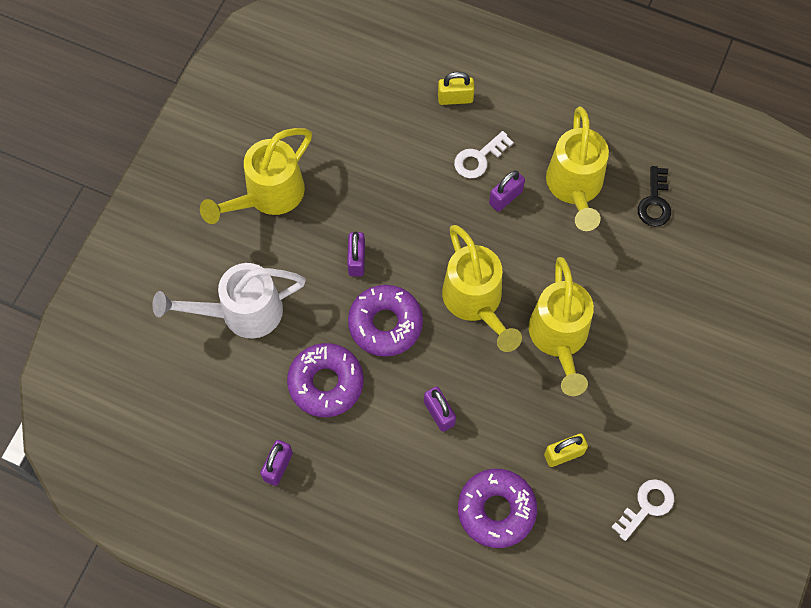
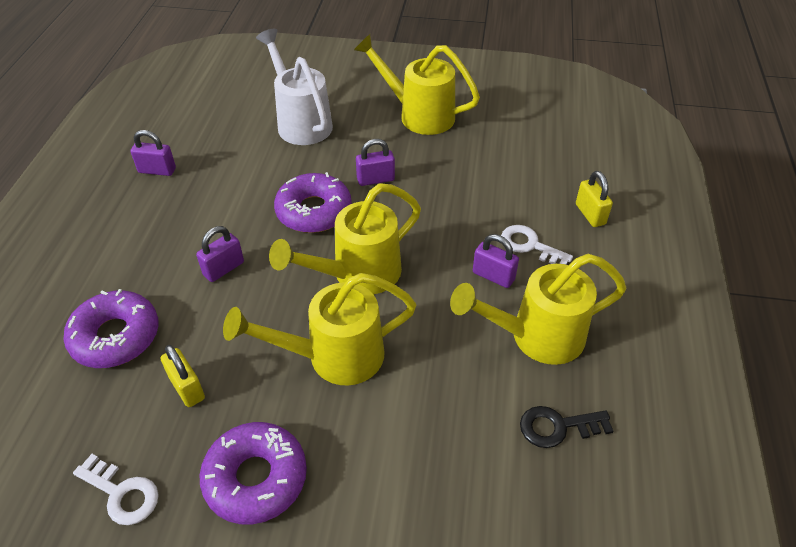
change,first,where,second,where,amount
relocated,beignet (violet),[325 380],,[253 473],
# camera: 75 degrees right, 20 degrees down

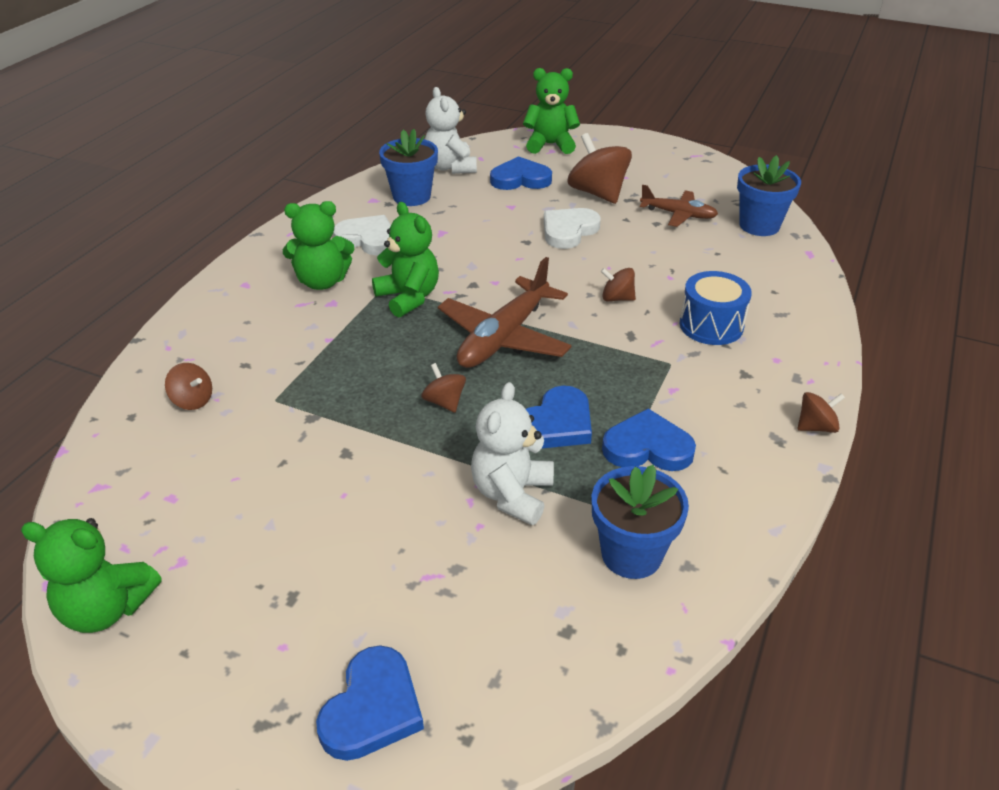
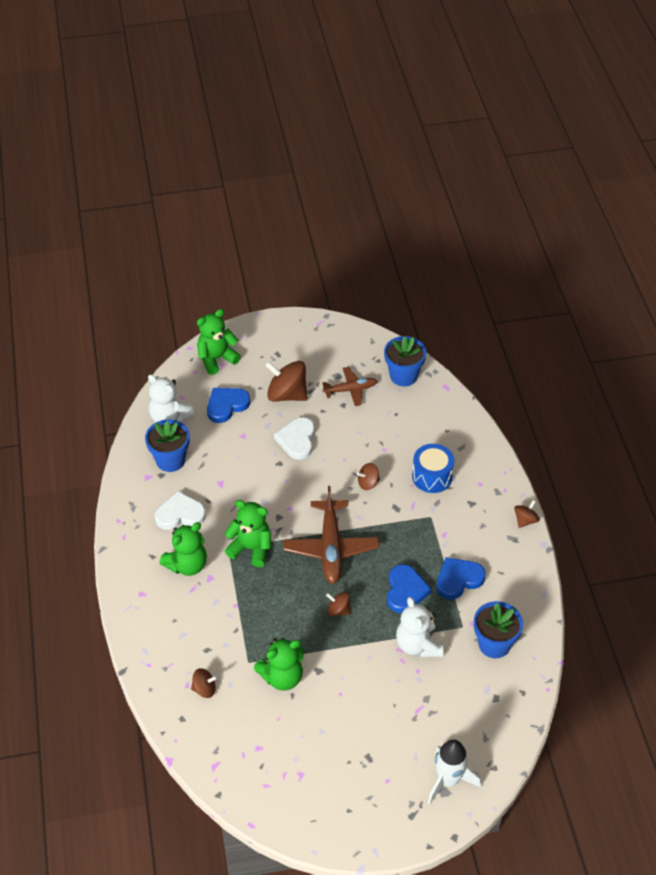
change,first,where,second,where,amount
relocated,ours en peluche (vert),[91 575],,[279 664],
exchanged,cœur (bleu),[370 703],fusée (blanc),[454 772],
# camera: 35 degrees left, 10 degrees up

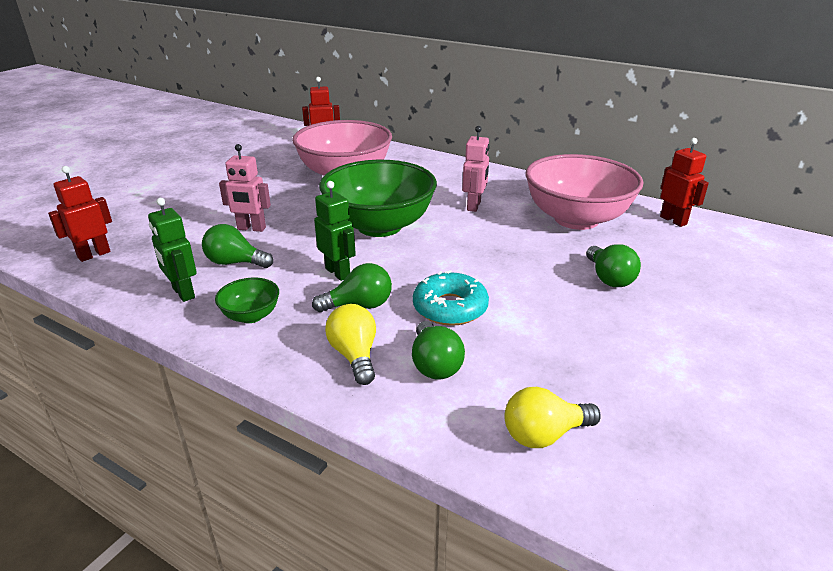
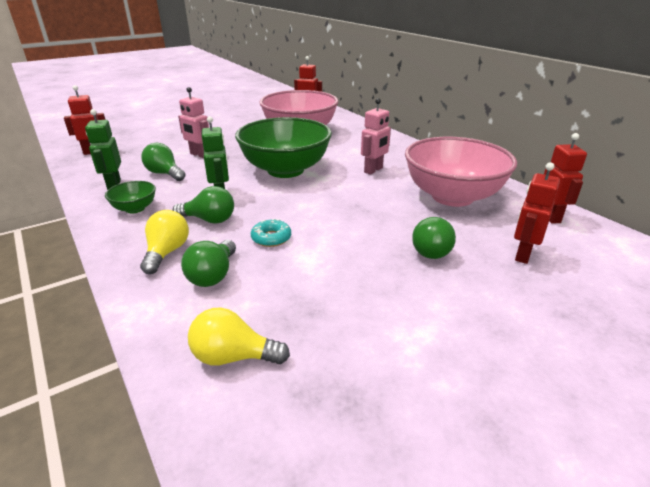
change,first,where,second,where,amount
size,beignet (turquoise),[451 298],,[271 233],x0.62
appeared,,,robot (rouge),[537 213],
# camera: 25 degrees right, 0 degrees up

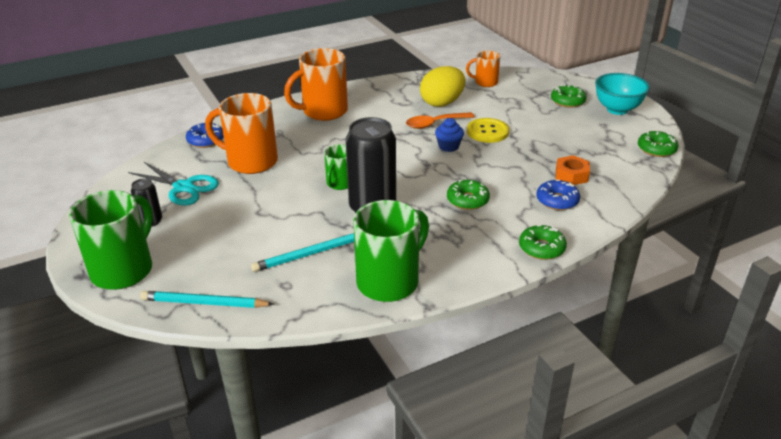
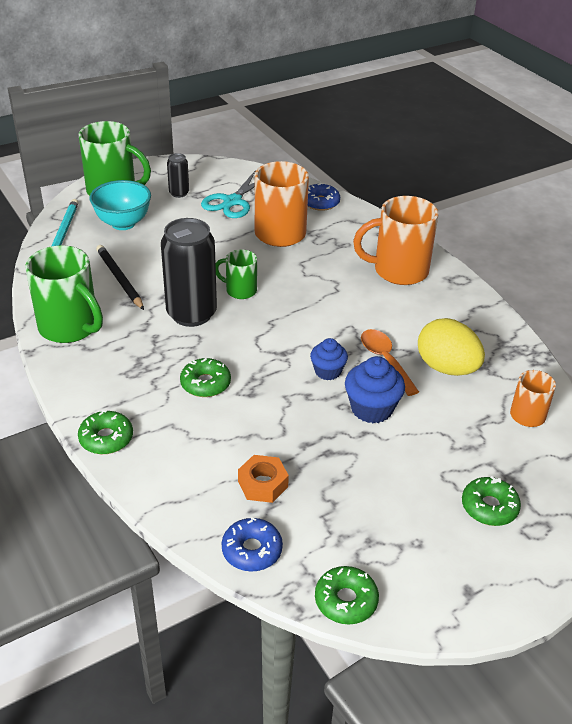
change,first,where,second,where,amount
spun,tasse (orange),[316 84],,[395 240],60 degrees counterclockwise
relocated,bol (turquoise),[622 94],,[120 205],
exchanged,bouton (jaune),[488 130],muffin (bleu),[375 389],
relocated,beignet (bleu),[558 195],,[252 544],
colour,crayon (turquoise),[302 252],crayon (noir),[120 277],
# camera: 85 degrees right, 5 degrees up

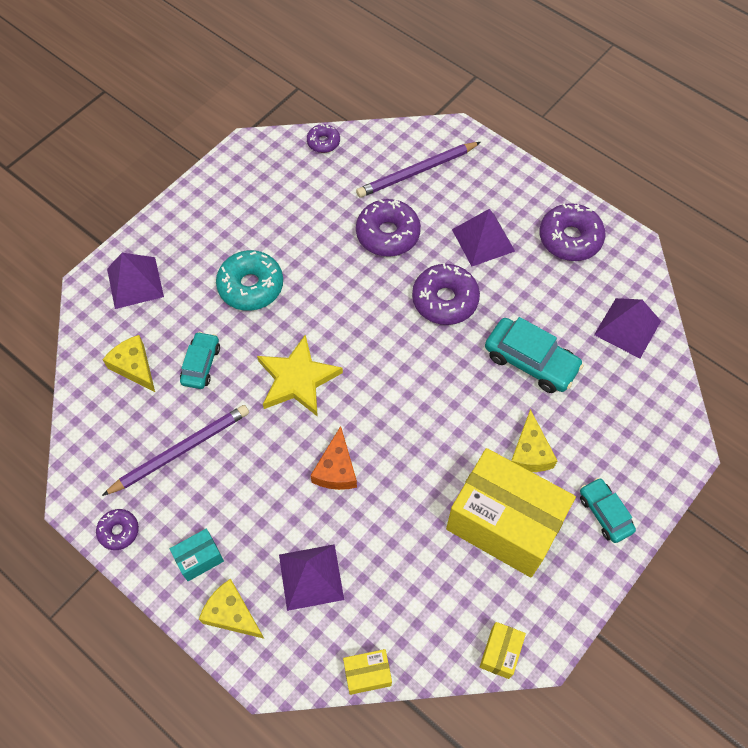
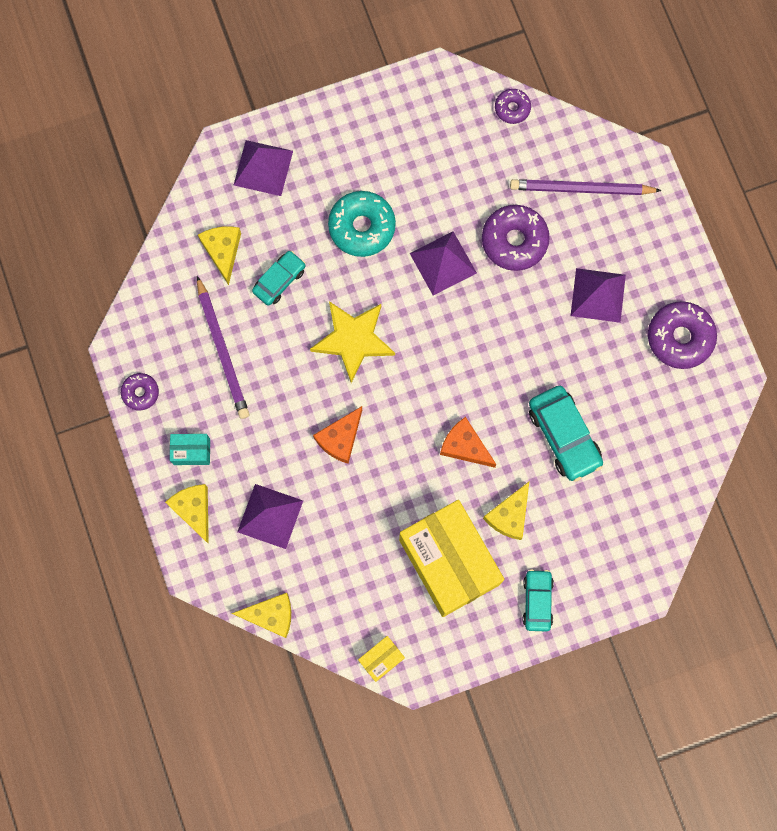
change,first,where,second,where,amount
missing,beignet (violet),[446 294],,,
relocated,pyramide (violet),[627 328],,[443 263],
spun,crayon (violet),[175 450],,[223 347],75 degrees clockwise
exchanged,boîte (jaune),[367 672],fromage (jaune),[261 615],
appeared,,,fromage (orange),[468 442],
# camera: 30 degrees right, 15 degrees up

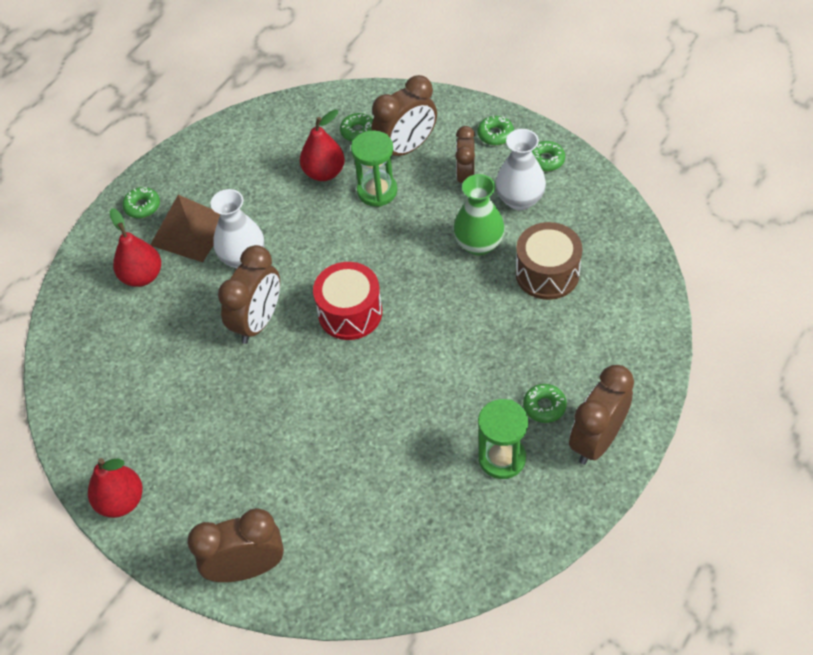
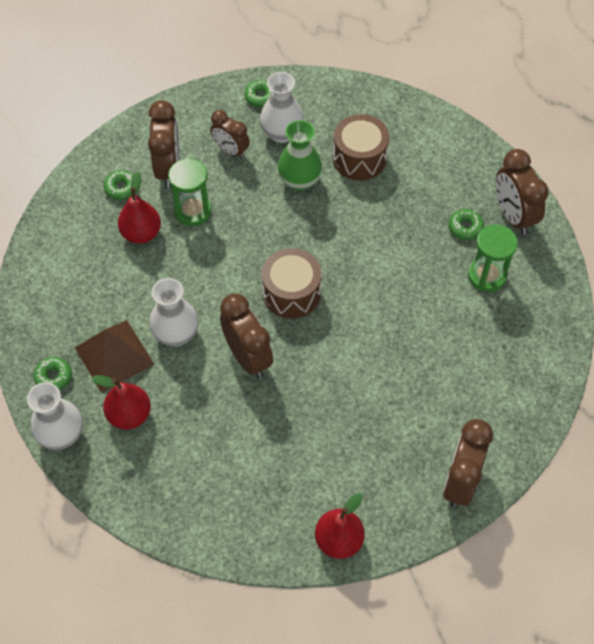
change,first,where,second,where,amount
missing,beignet (vert),[495 130],,,
colour,tambour (rouge),[347 301],tambour (marron),[291 283],
appeared,,,vase (blanc),[55 416],
# camera: 60 degrees left, 5 degrees up

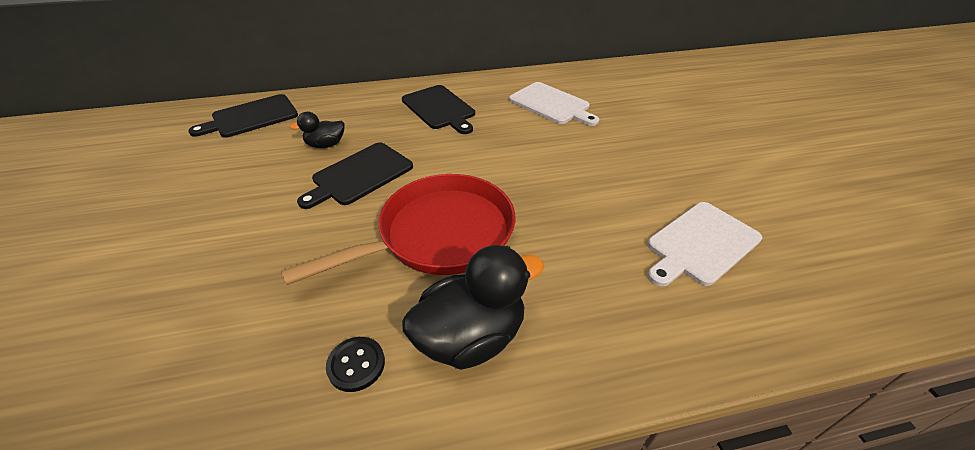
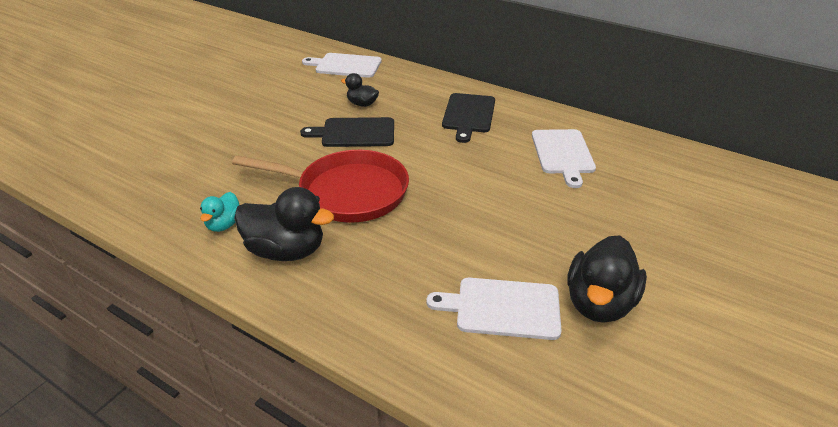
change,first,where,second,where,amount
colour,planche à découper (noir),[243 116],planche à découper (blanc),[342 65],
exchanged,bouton (noir),[355 364],canard (turquoise),[219 212],
appeared,,,canard (noir),[607 279],
# camera: 45 degrees right, 5 degrees down

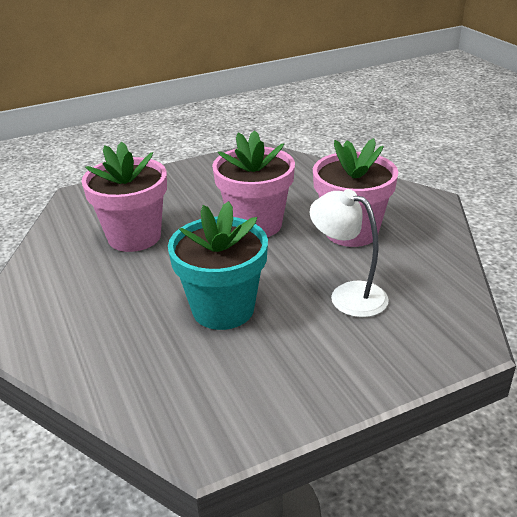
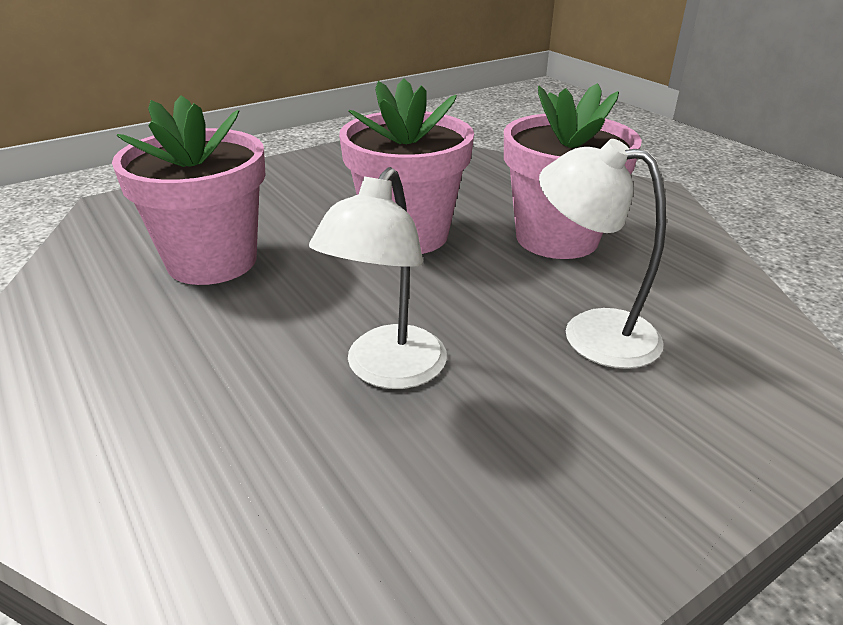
change,first,where,second,where,amount
exchanged,pot de fleurs (turquoise),[218 265],lampe (blanc),[378 278],
# camera: 10 degrees left, 0 degrees up

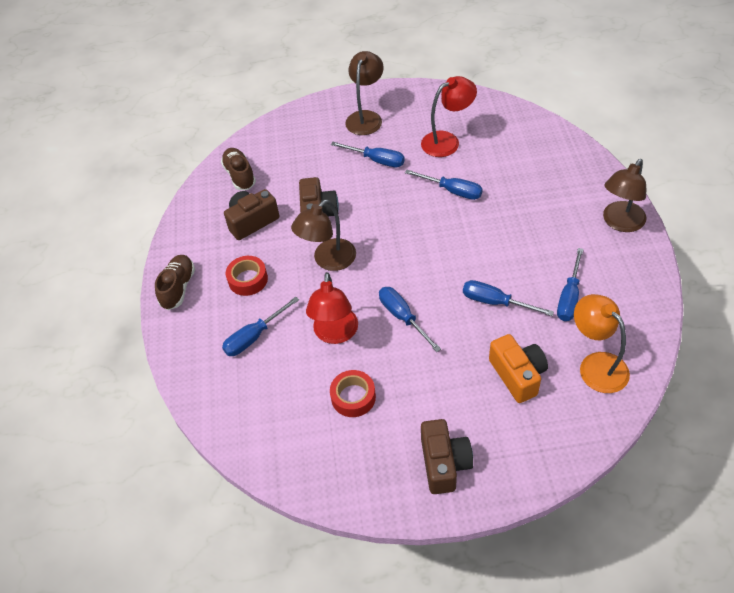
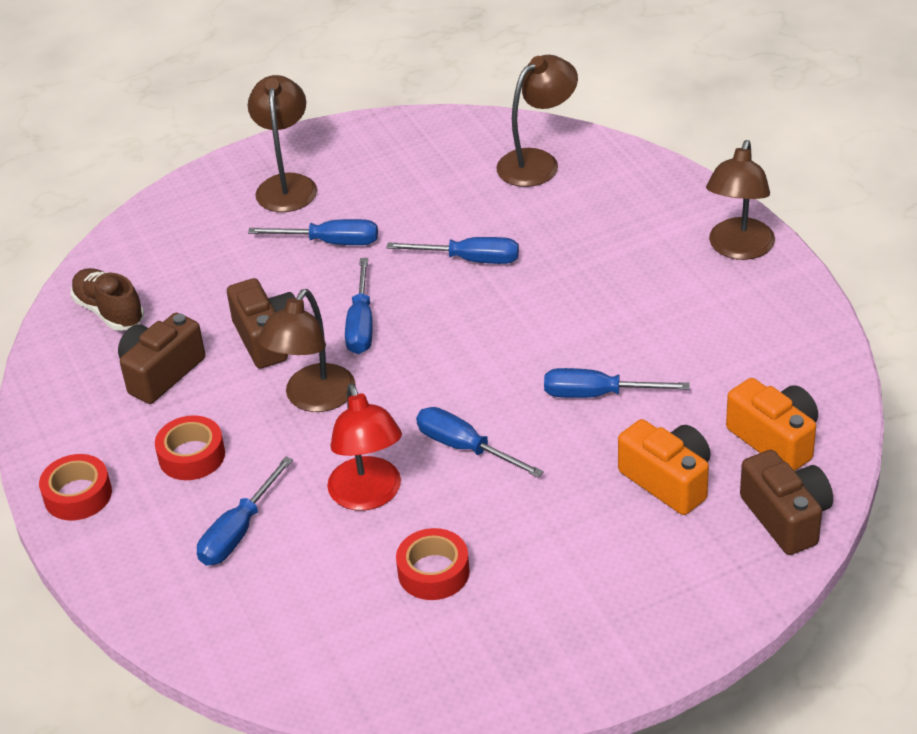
change,first,where,second,where,amount
missing,lampe (rouge),[449 116],,,
relocated,tournevis (bleu),[570 284],,[359 306],
exchanged,chaussure (marron),[175 282],ruban adhésif (rouge),[75 487],
exchanged,lampe (orange),[602 343],appareil photo (orange),[772 424],
relocated,appareil photo (marron),[447 456],,[786 502],
appeared,,,lampe (marron),[537 121],
# camera: 20 degrees left, 10 degrees down

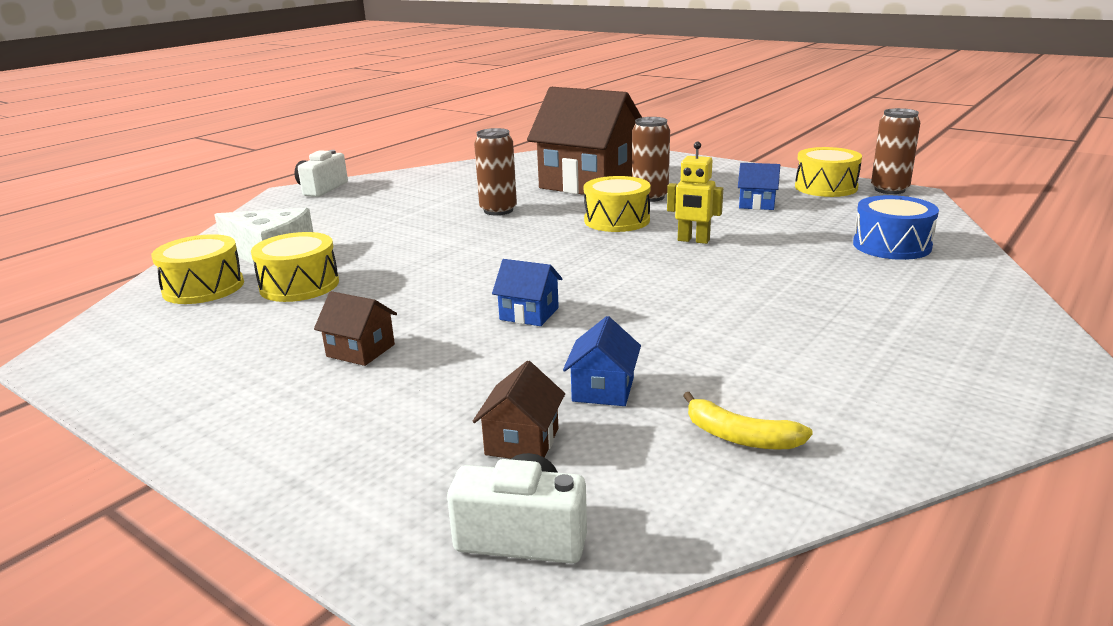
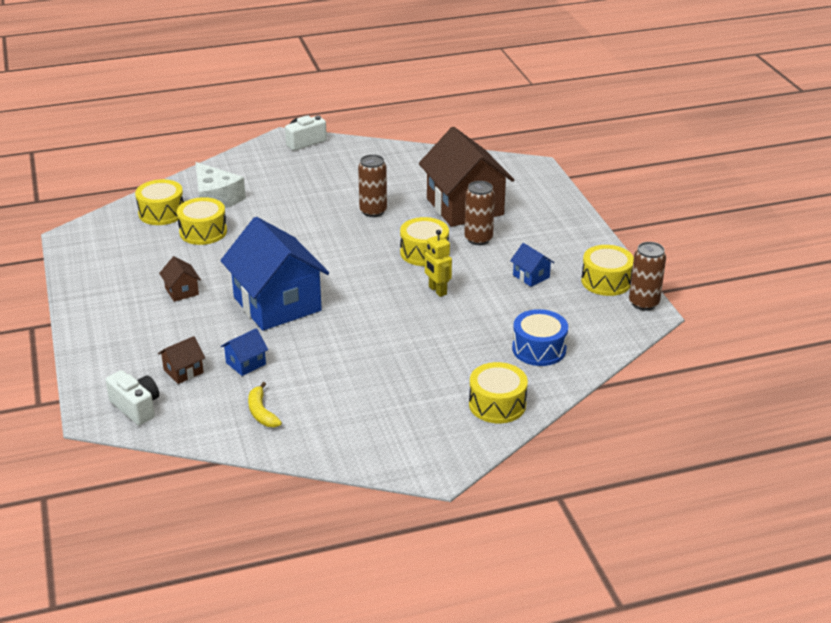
change,first,where,second,where,amount
size,maison (bleu),[527 292],,[274 274],x2.45
appeared,,,tambour (jaune),[498 392],
# camera: 35 degrees right, 10 degrees up

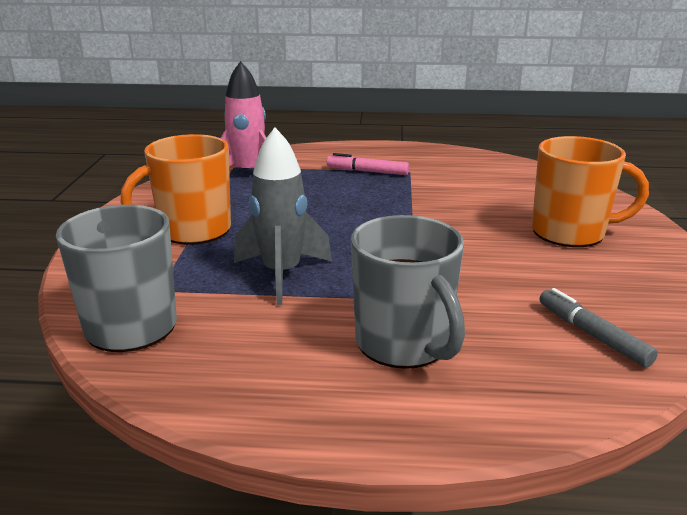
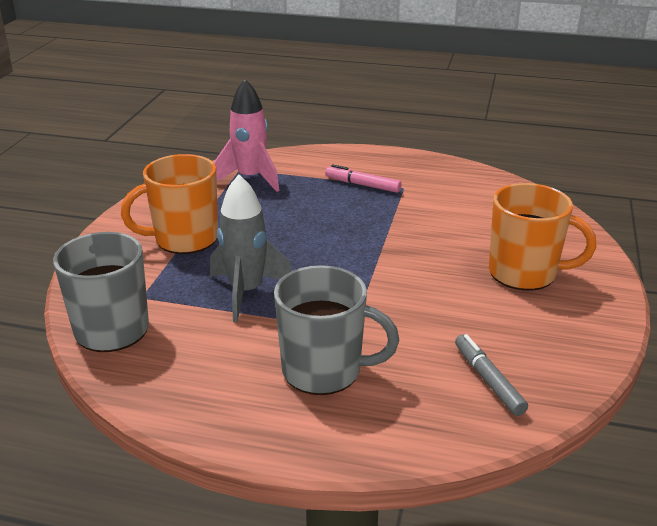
change,first,where,second,where,amount
spun,tasse (gris),[408 292],,[336 330],60 degrees counterclockwise
# camera: 10 degrees right, 5 degrees up

